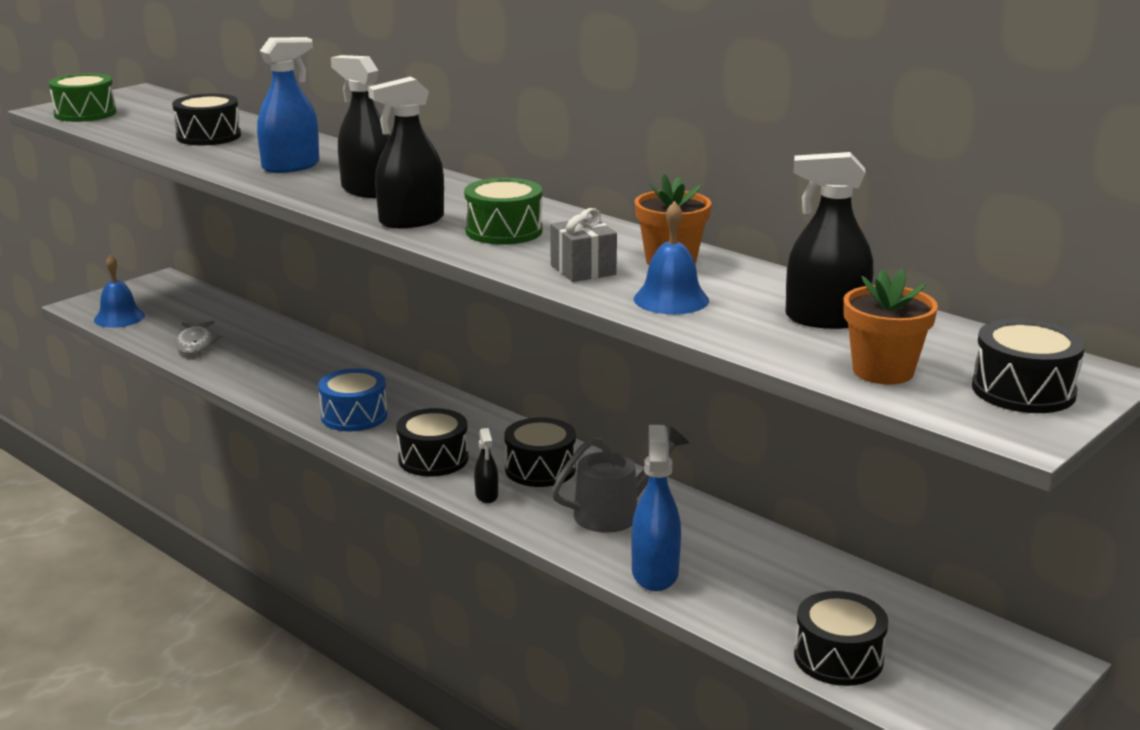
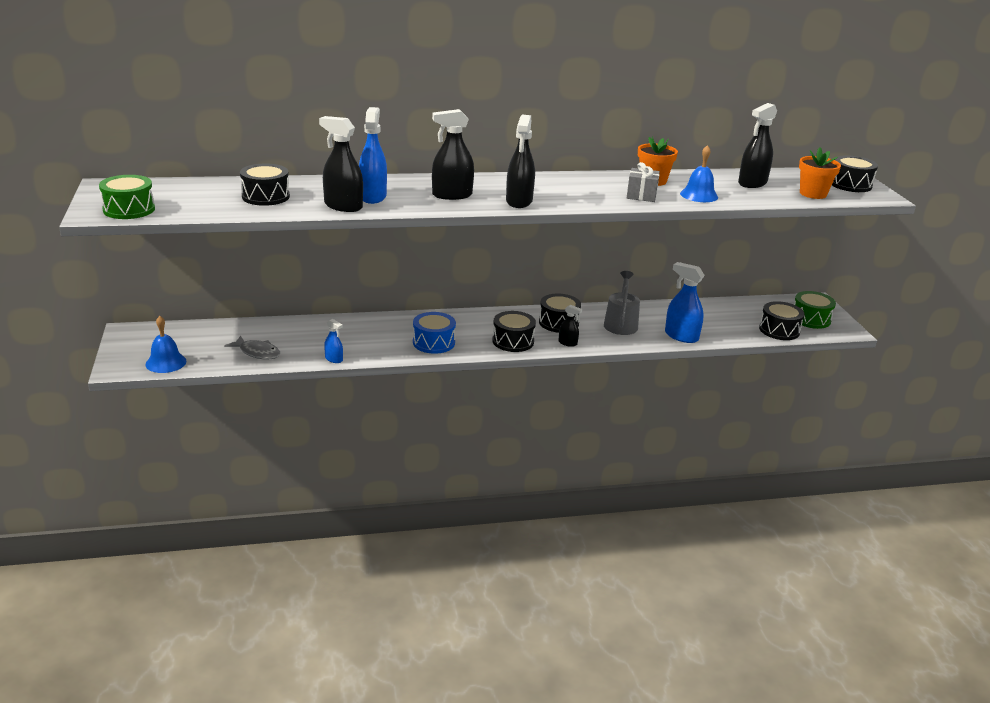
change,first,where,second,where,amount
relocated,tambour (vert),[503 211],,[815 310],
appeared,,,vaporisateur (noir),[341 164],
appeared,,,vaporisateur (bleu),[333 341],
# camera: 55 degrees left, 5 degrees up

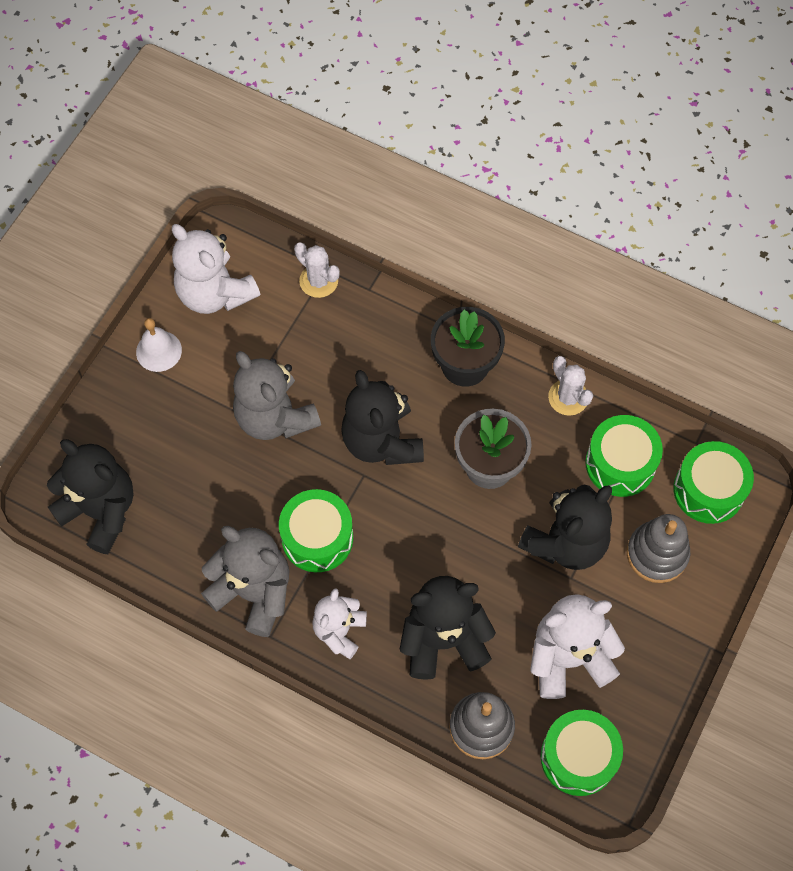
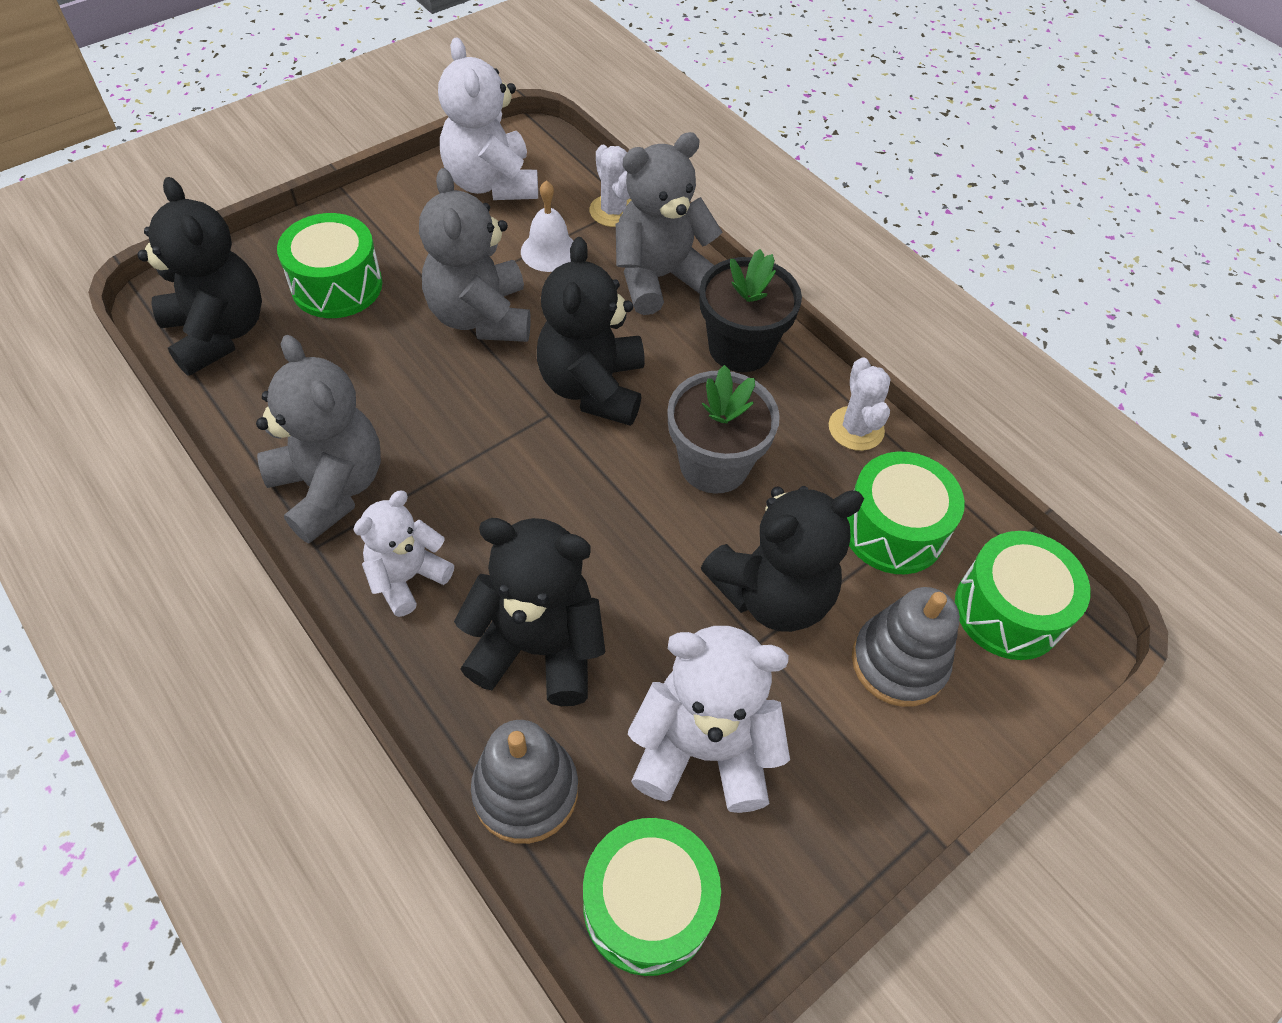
change,first,where,second,where,amount
relocated,cloche (blanc),[159 345],,[547 226],
relocated,tambour (vert),[316 531],,[329 265],
appeared,,,ours en peluche (gris),[669 223],
# camera: 20 degrees right, 10 degrees down

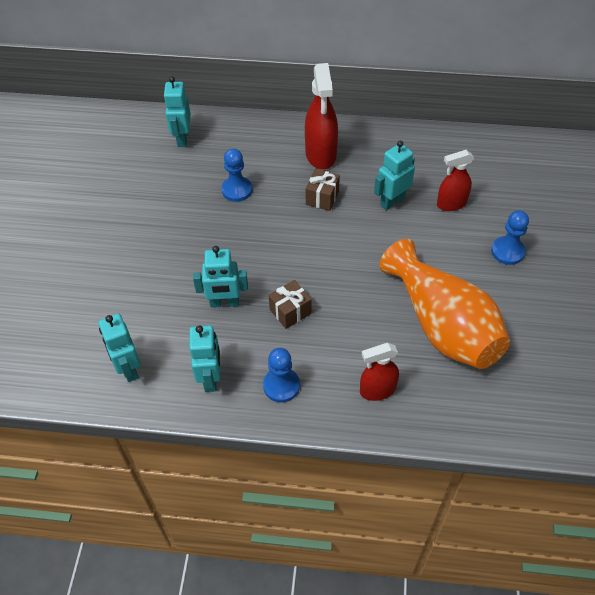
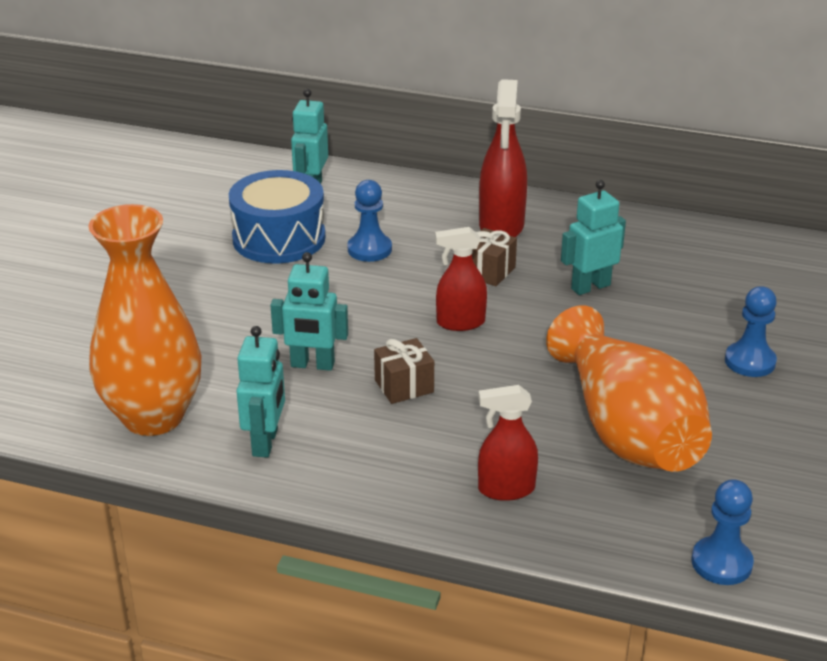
change,first,where,second,where,amount
relocated,vaporisateur (rouge),[455 180],,[461 279],
exchanged,robot (turquoise),[119 347],vase (orange),[144 320],
relocated,pion (bleu),[281 375],,[723 532],
appeared,,,tambour (bleu),[277 217],
# camera: 10 degrees right, 20 degrees down

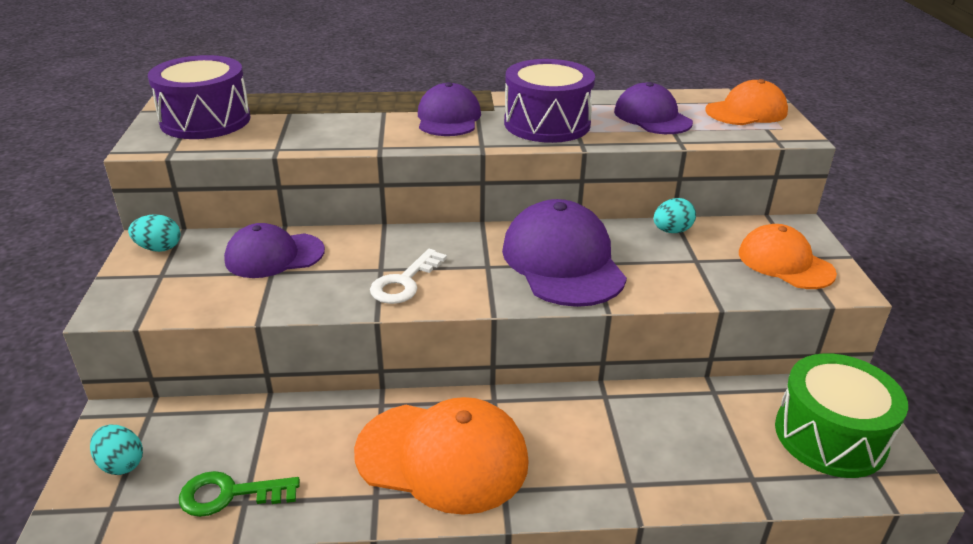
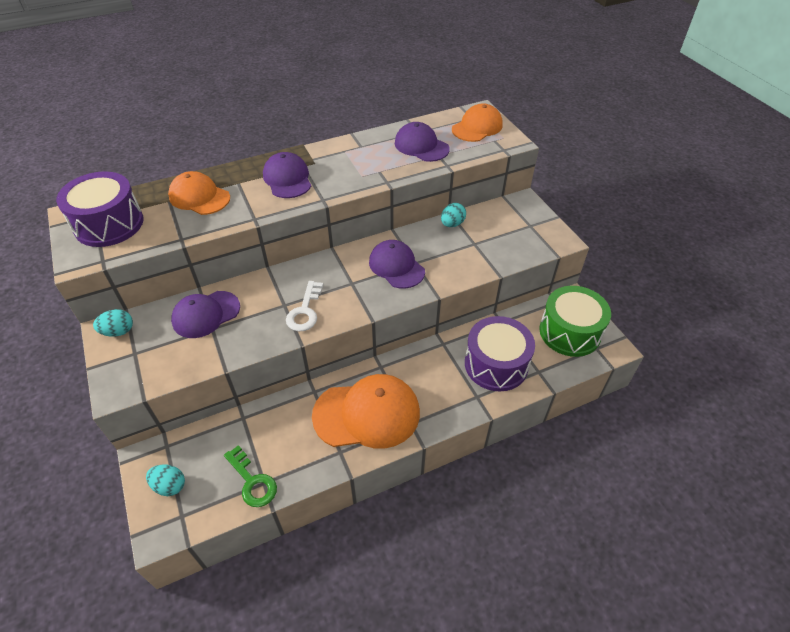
change,first,where,second,where,amount
relocated,tambour (violet),[549 101],,[500 353],
size,casquette (violet),[564 253],,[397 264],x0.65
relocated,casquette (orange),[788 256],,[199 193],
spun,clé (vert),[239 494],,[250 476],105 degrees counterclockwise
# camera: 20 degrees left, 15 degrees up

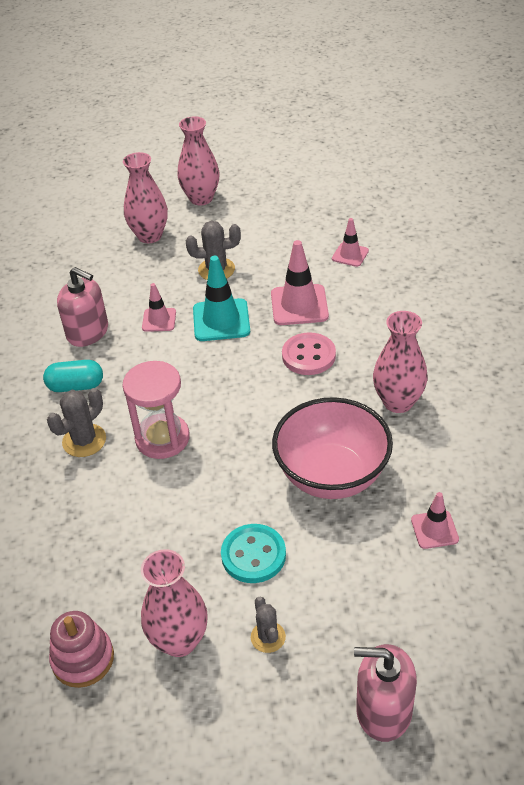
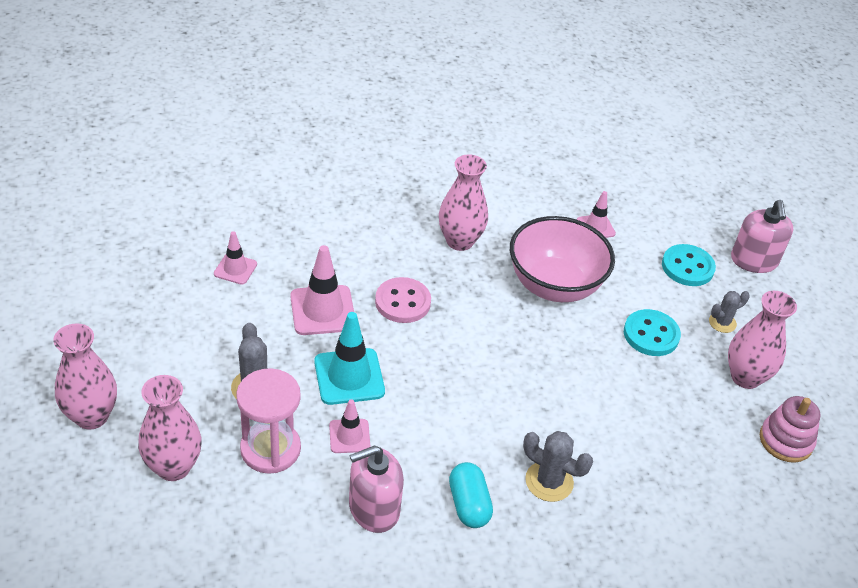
change,first,where,second,where,amount
spun,distributeur de savon (rose),[82 307],,[376 489],135 degrees counterclockwise
relocated,sablier (rose),[156 410],,[268 421],
appeared,,,bouton (turquoise),[689 265],
# camera: 105 degrees left, 0 degrees up

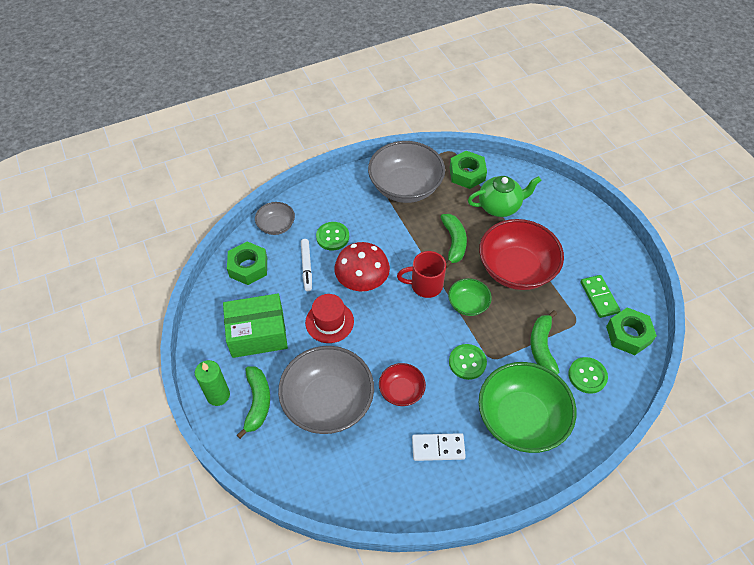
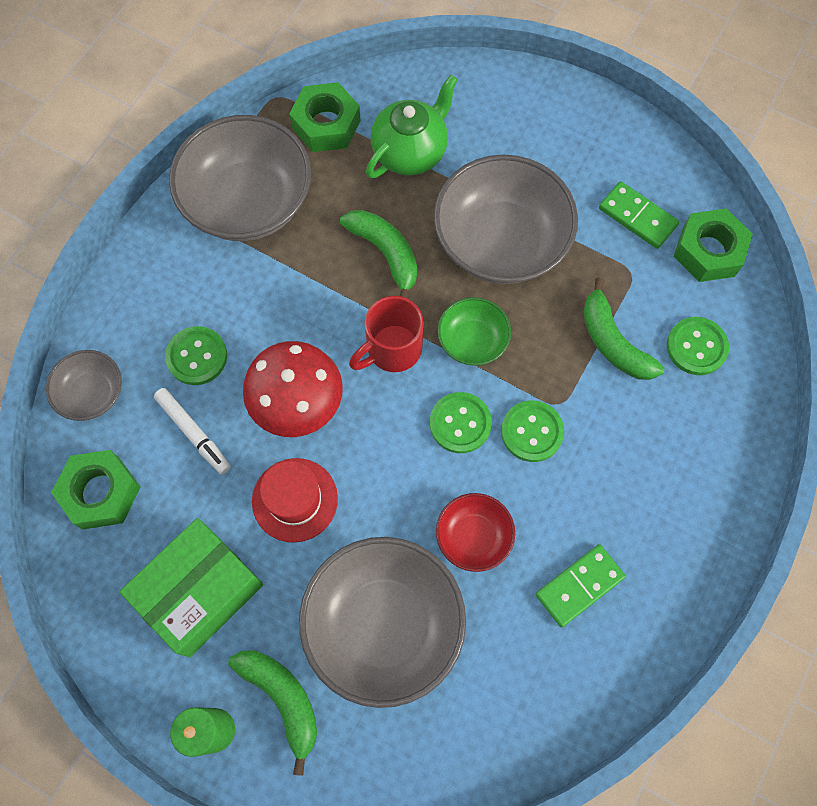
change,first,where,second,where,amount
colour,bol (rouge),[521 254],bol (gris),[506 219],
missing,bol (vert),[528 407],,,
colour,domino (blanc),[439 447],domino (vert),[581 585],
appeared,,,bouton (vert),[461 422],
# camera: 35 degrees left, 15 degrees up

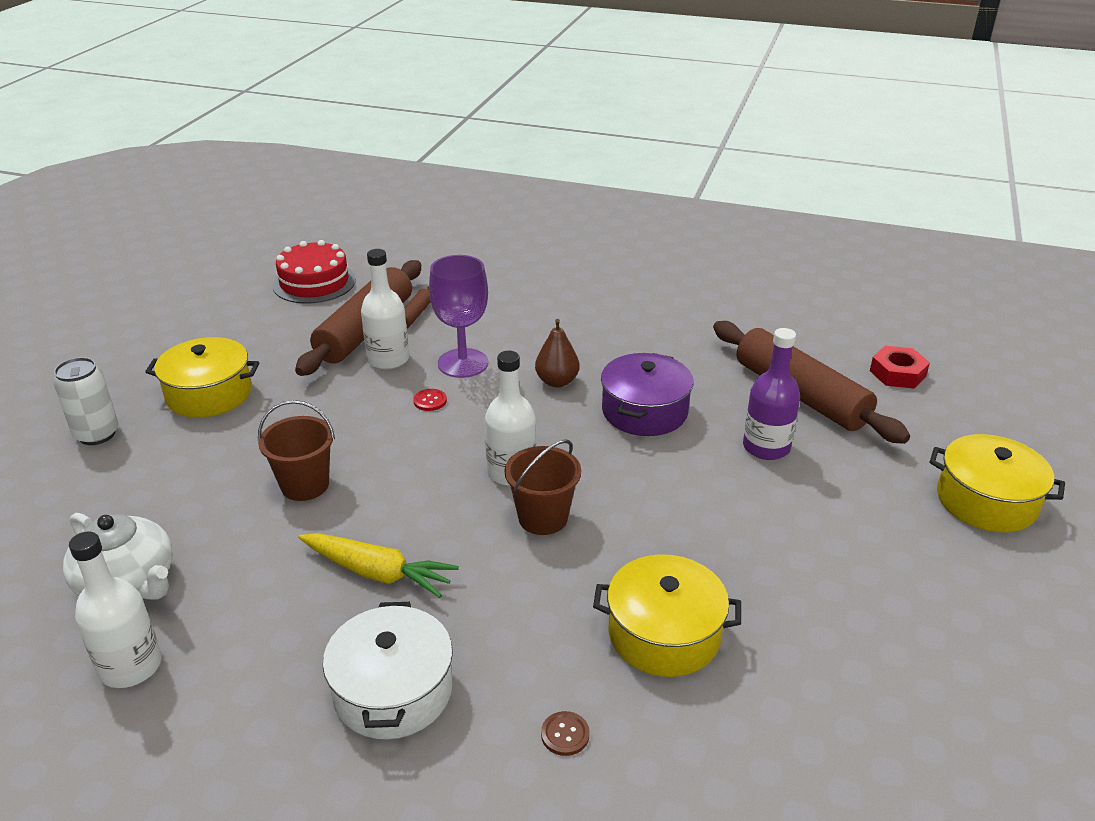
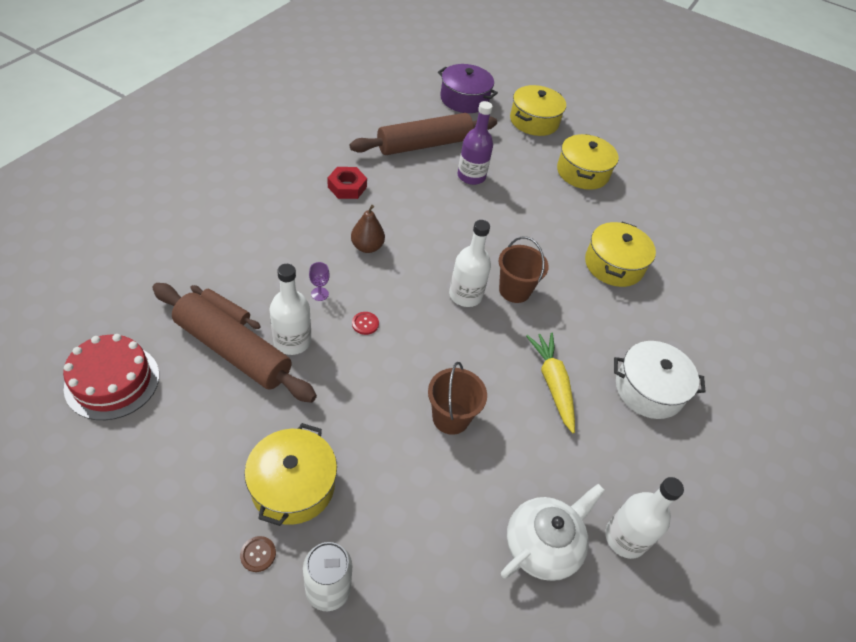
change,first,where,second,where,amount
size,verre à pied (violet),[458 316],,[319 281],x0.42
relocated,écrou (rouge),[900 367],,[347 183],
relocated,marmite (violet),[647 394],,[468 88],
spun,carotte (jaune),[379 565],,[550 382],45 degrees counterclockwise
relocated,bouton (marron),[565 733],,[258 554],
appeared,,,marmite (jaune),[588 162],
# camera: 85 degrees left, 15 degrees up

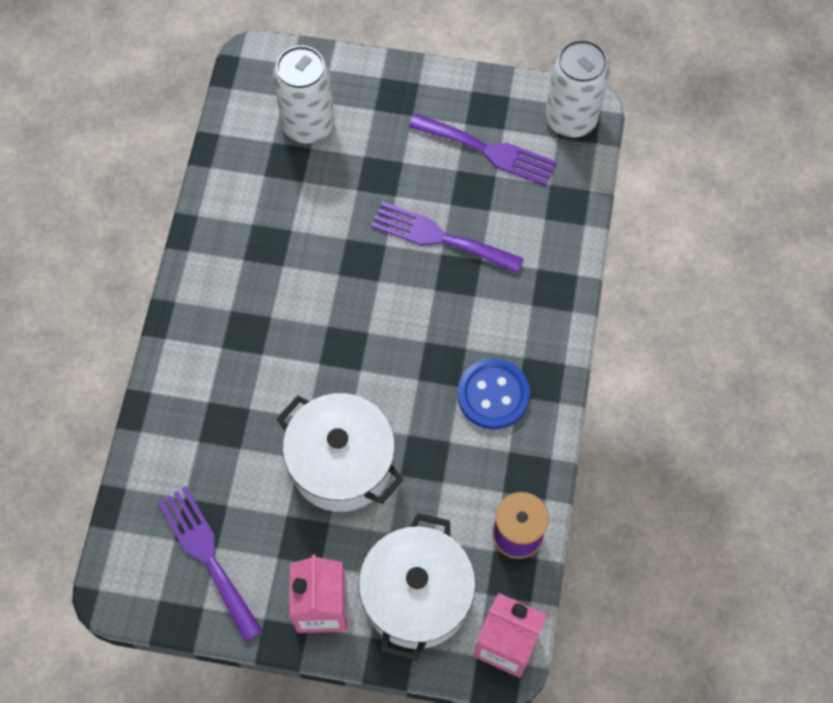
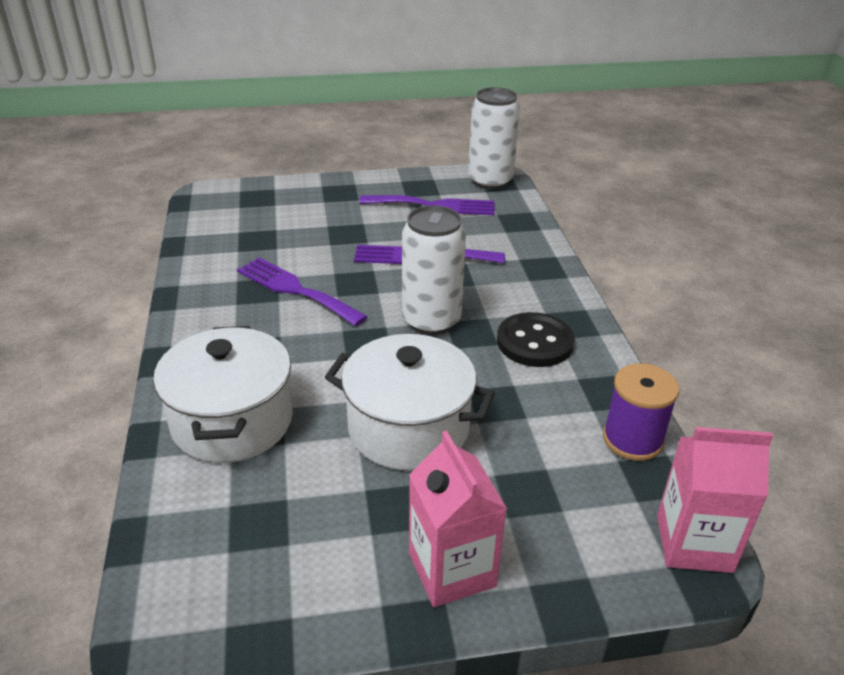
change,first,where,second,where,amount
relocated,canette (blanc),[304 94],,[434 270],
colour,bouton (bleu),[493 393],bouton (noir),[536 339],
relocated,fourchette (violet),[210 564],,[302 292],
relocated,marmite (blanc),[417 587],,[223 394],
# camera: 20 degrees left, 30 degrees down

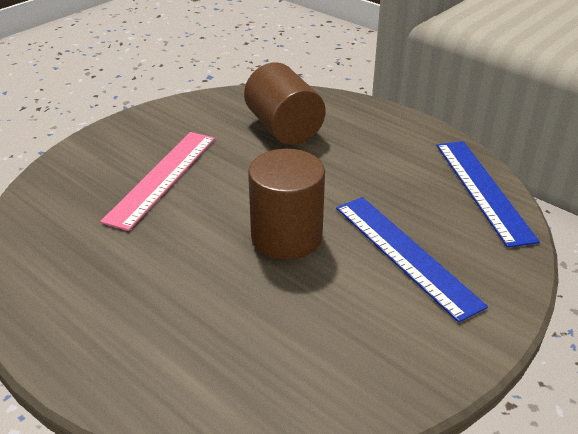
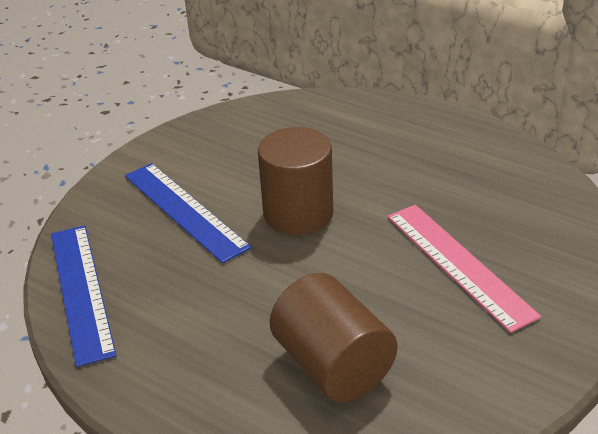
change,first,where,second,where,amount
spun,règle (rose),[157 181],,[464 269],45 degrees counterclockwise
# camera: 175 degrees right, 0 degrees up

